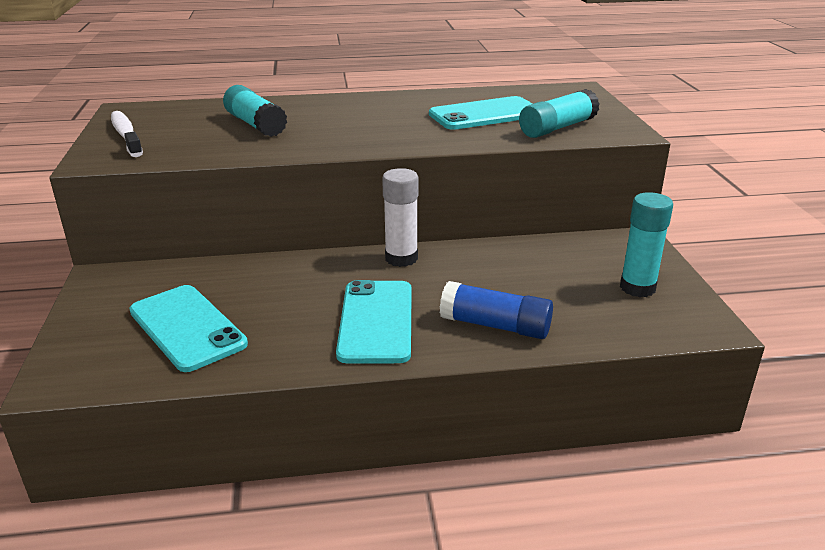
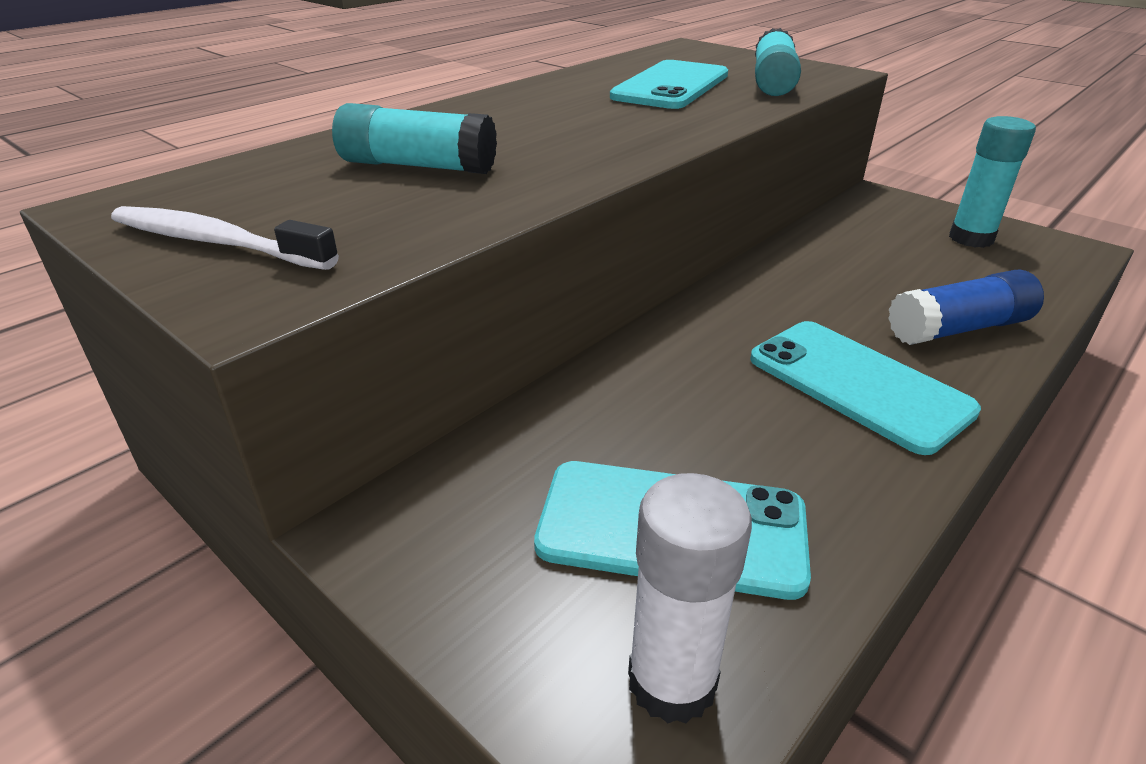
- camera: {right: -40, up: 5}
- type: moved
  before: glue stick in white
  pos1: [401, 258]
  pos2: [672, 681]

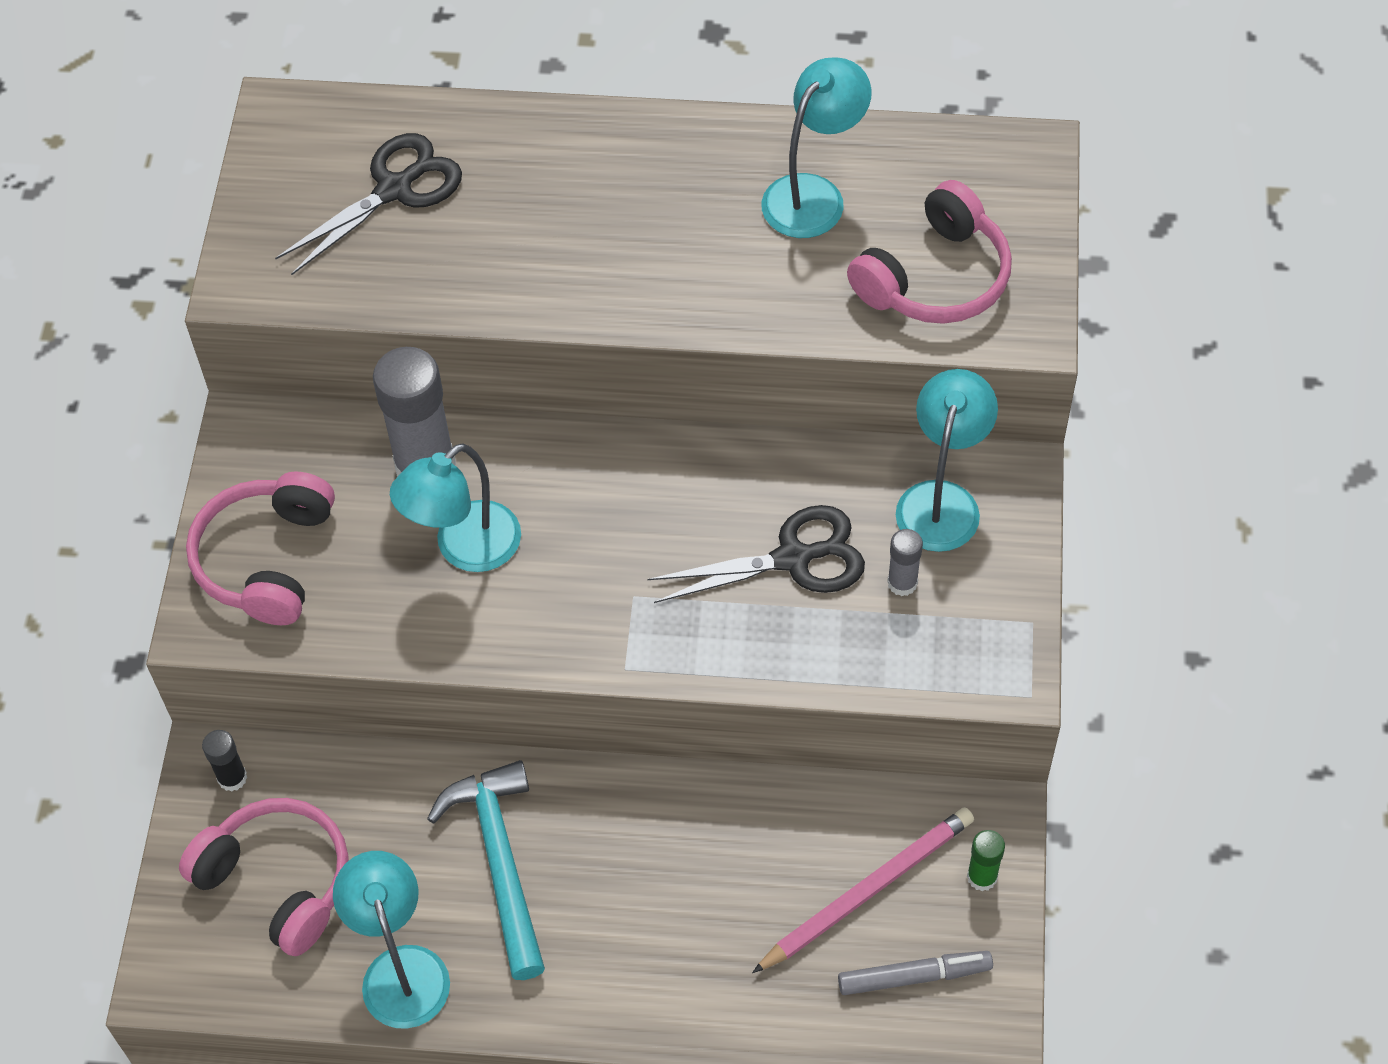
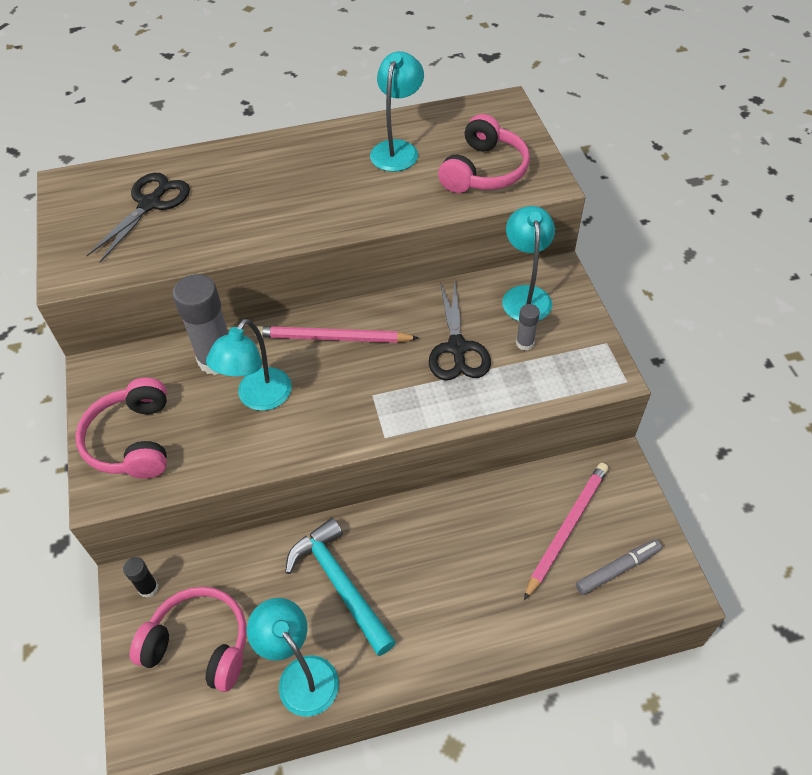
- camera: {right: -20, up: -5}
- type: removed
  before: glue stick in green
  pos1: [982, 877]
- type: added
  after: pencil in pink
  pos2: [332, 338]
- type: turned
  before: scissors in black
  pos1: [793, 558]
  pos2: [457, 348]
  turn: 120

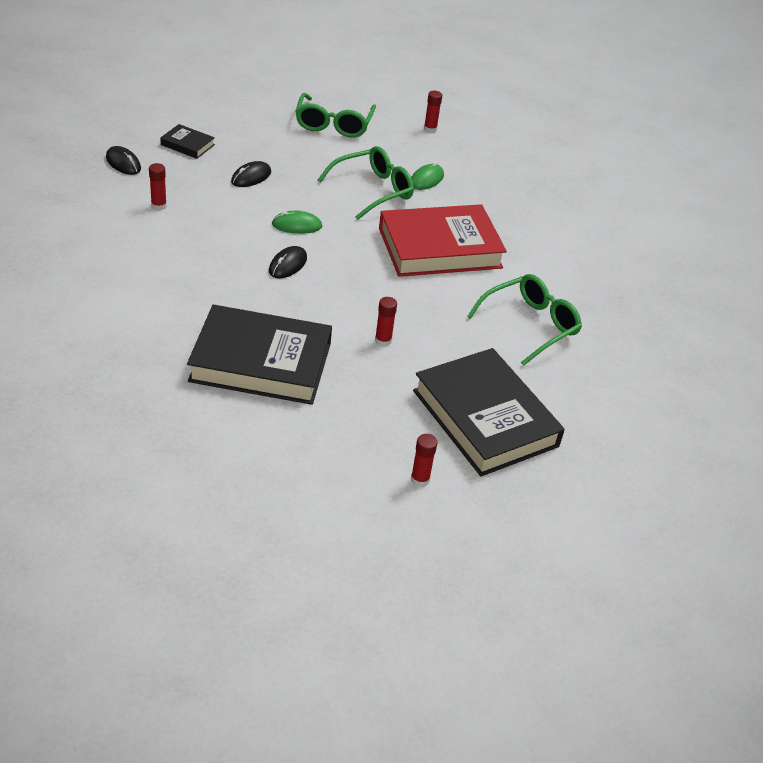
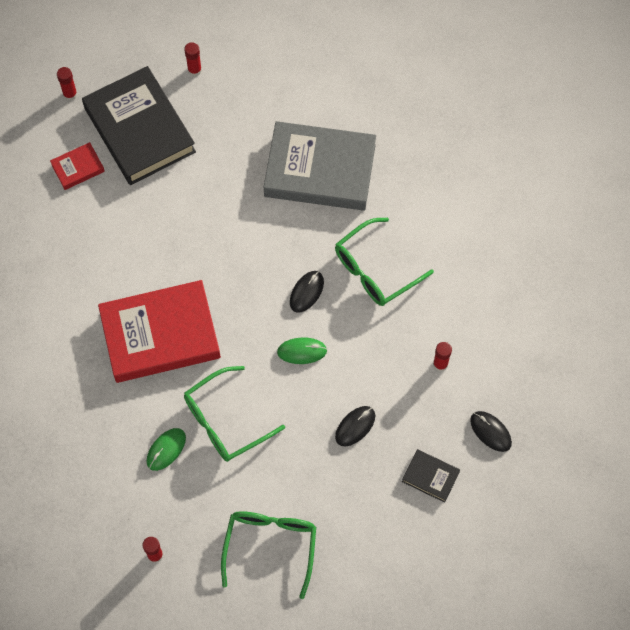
- camera: {right: -175, up: 25}
- type: added
  after: book in red
  pos2: [78, 168]
- type: moved
  before: glue stick in red
  pos1: [383, 341]
  pos2: [70, 94]
- type: moved
  before: glasses in green
  pos1: [530, 325]
  pos2: [375, 270]
- type: recoloured
  before: book in black
  after: book in grey
  pos1: [261, 362]
  pos2: [320, 170]

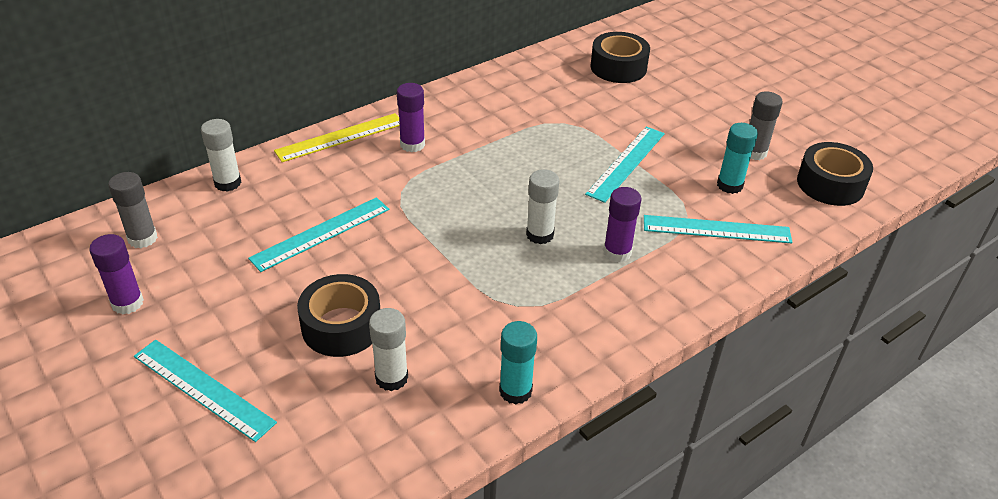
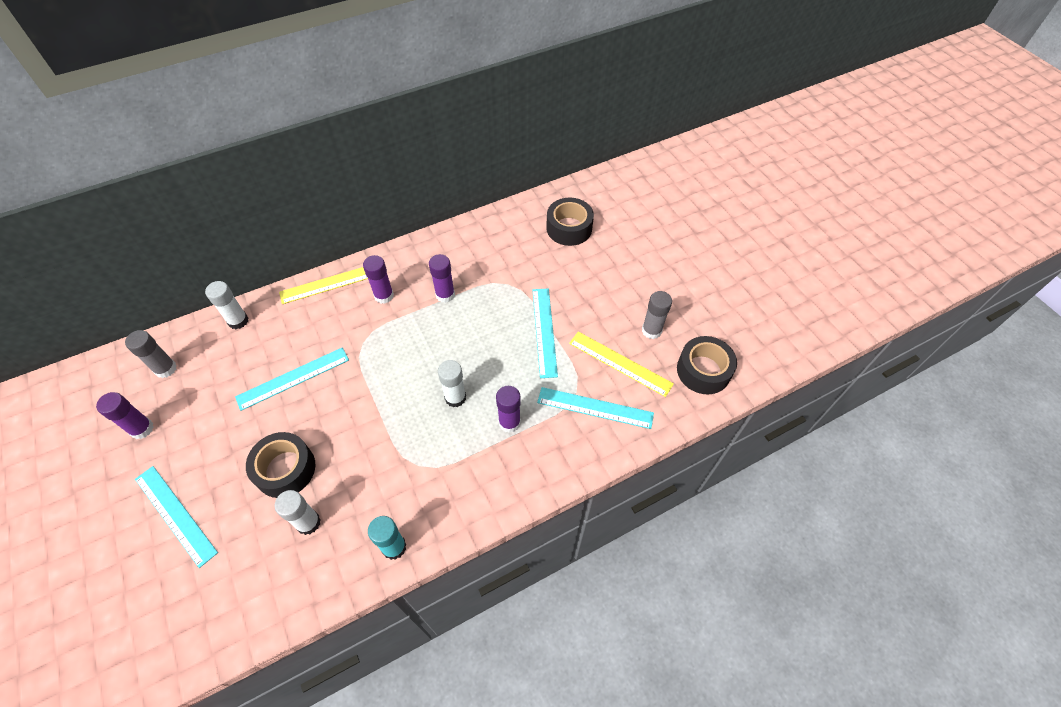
- camera: {right: 10, up: 15}
- type: added
  after: glue stick in purple
  pos2: [445, 295]
- type: replaced
  before: glue stick in turquoise
  after: ruler in yellow
  pos1: [729, 185]
  pos2: [620, 363]
- type: turned
  before: ruler in turquoise
  pos1: [626, 163]
  pos2: [544, 331]
  turn: -45

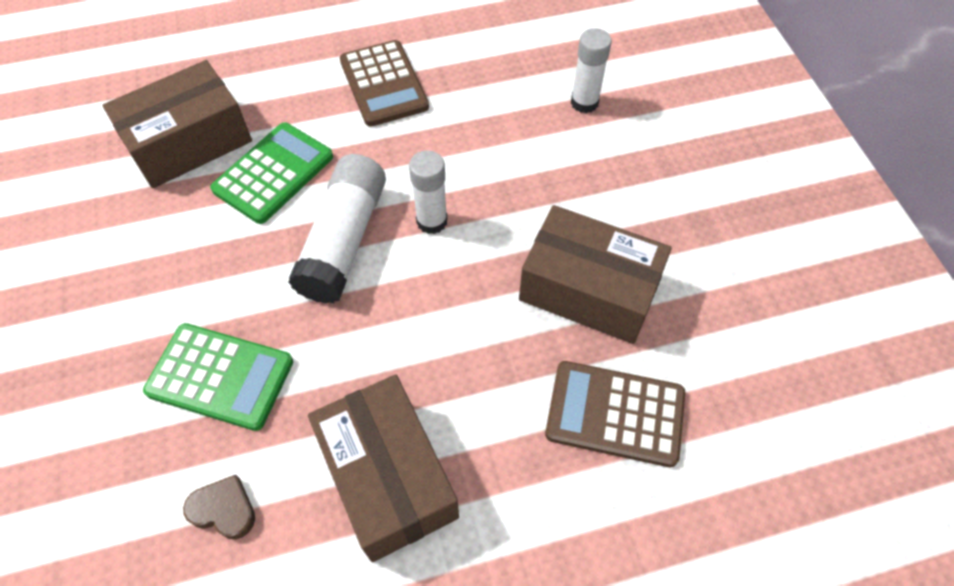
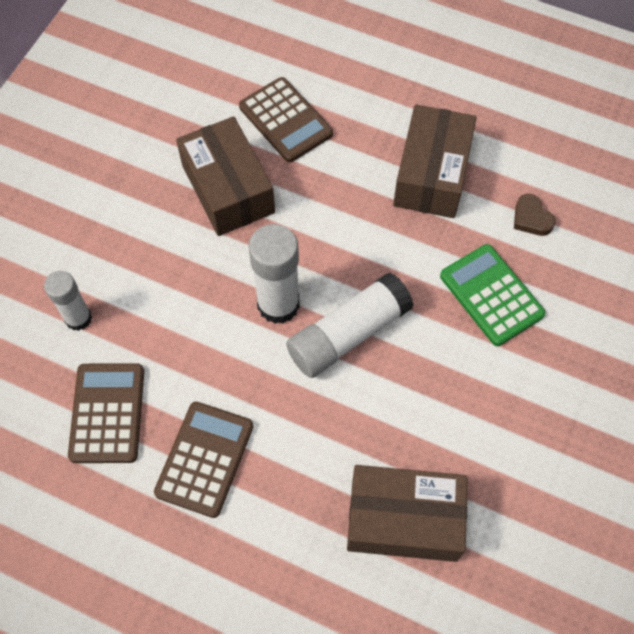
- camera: {right: -140, up: 5}
- type: removed
  before: calculator in green
  pos1: [273, 173]
- type: added
  after: calculator in brown
  pos2: [107, 413]
- type: resized
  before: glue stick in white
  pos1: [432, 221]
  pos2: [278, 304]
  scale: 1.59

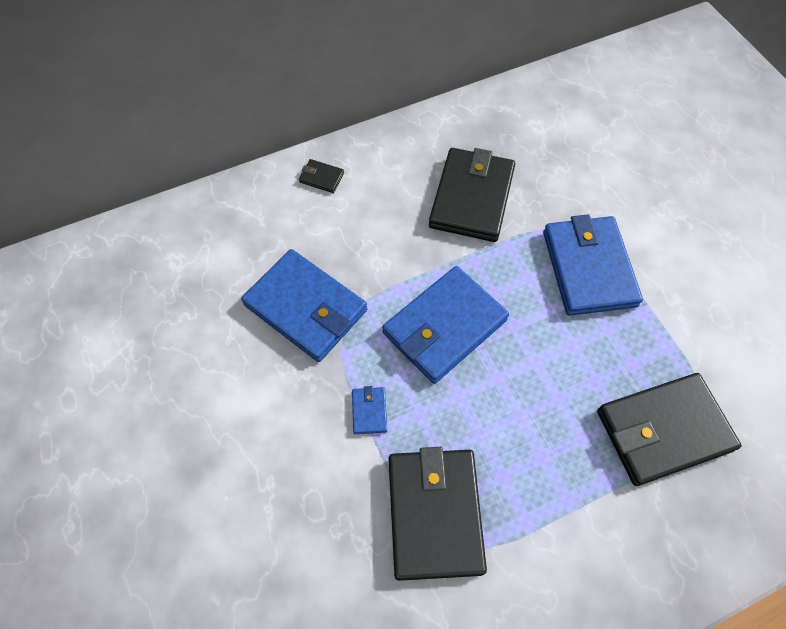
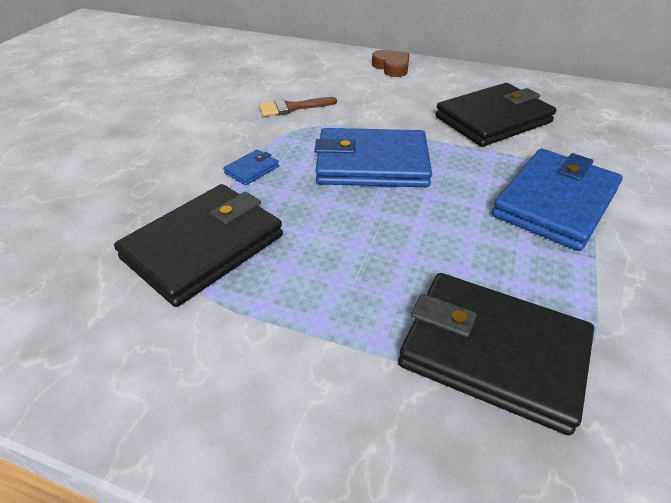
- camera: {right: 45, up: -20}
- type: replaced
  before: wallet in blue
  after: brush in brown
  pos1: [306, 307]
  pos2: [292, 107]
- type: replaced
  before: wallet in black
  after: heart in brown
  pos1: [321, 178]
  pos2: [391, 67]

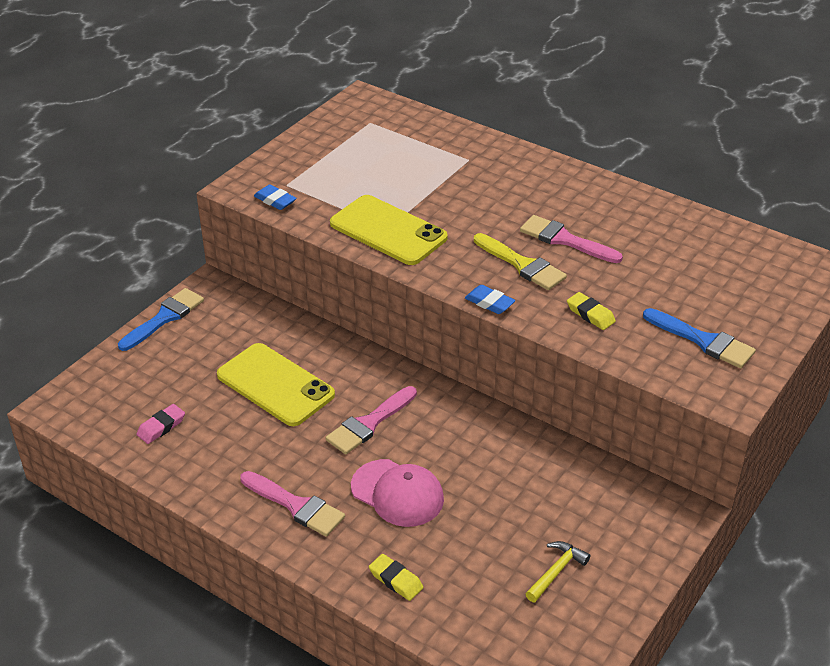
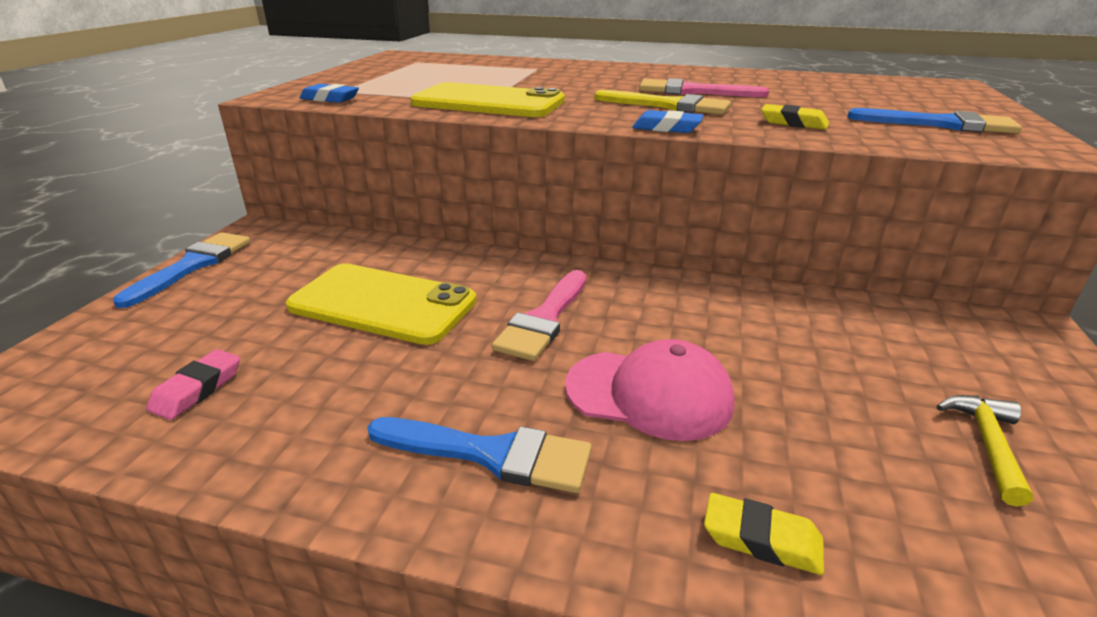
- camera: {right: -20, up: -10}
- type: recoloured
  before: brush in pink
  after: brush in blue
  pos1: [296, 506]
  pos2: [491, 454]

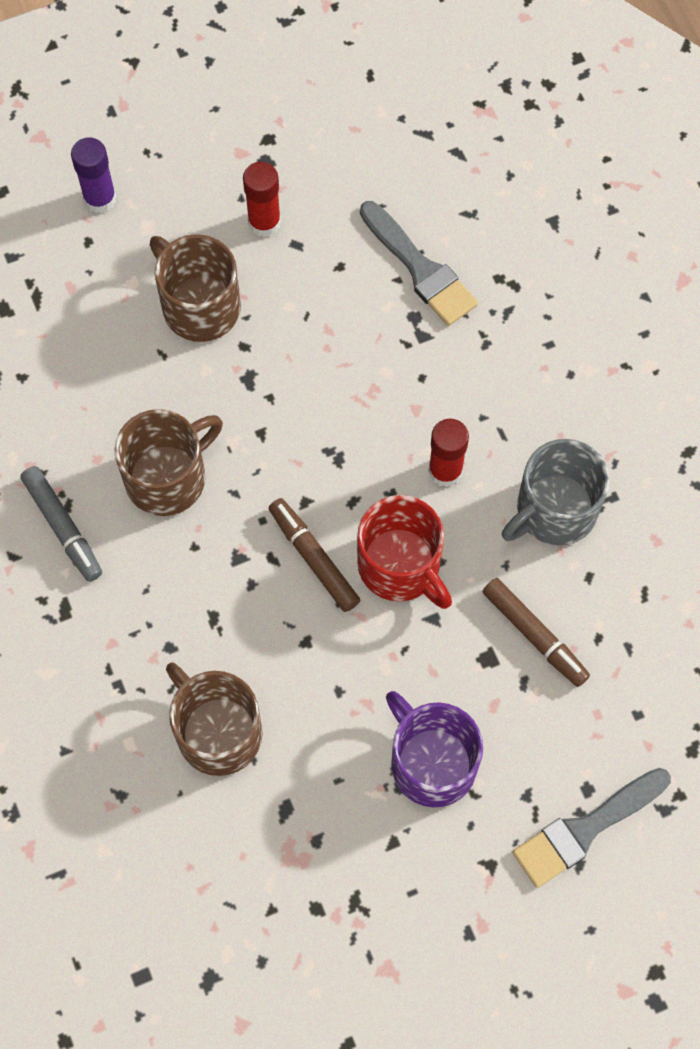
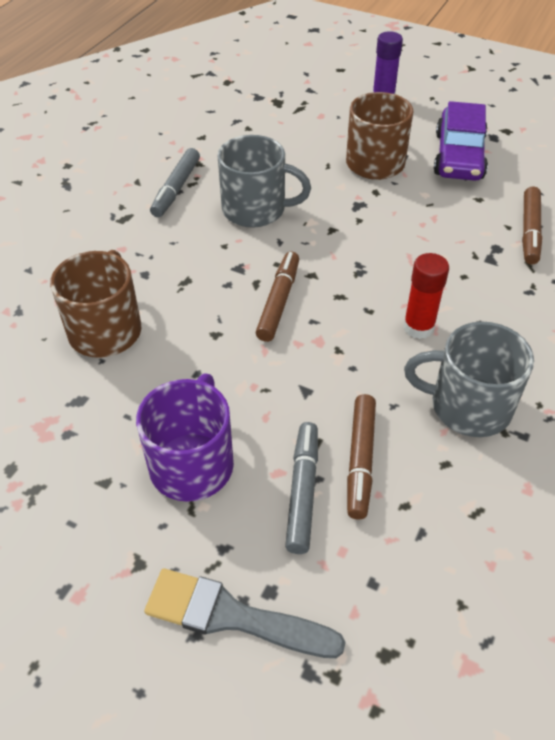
- camera: {right: 50, up: -20}
- type: removed
  before: mug in red
  pos1: [401, 566]
- type: added
  after: marker in grey
  pos2: [302, 491]
- type: replaced
  before: glue stick in red
  after: car in purple
  pos1: [264, 222]
  pos2: [459, 156]
- type: replaced
  before: brush in grey
  after: marker in brown
  pos1: [420, 269]
  pos2: [529, 231]
- type: recoloured
  before: mug in brown
  after: mug in grey
  pos1: [168, 477]
  pos2: [256, 209]

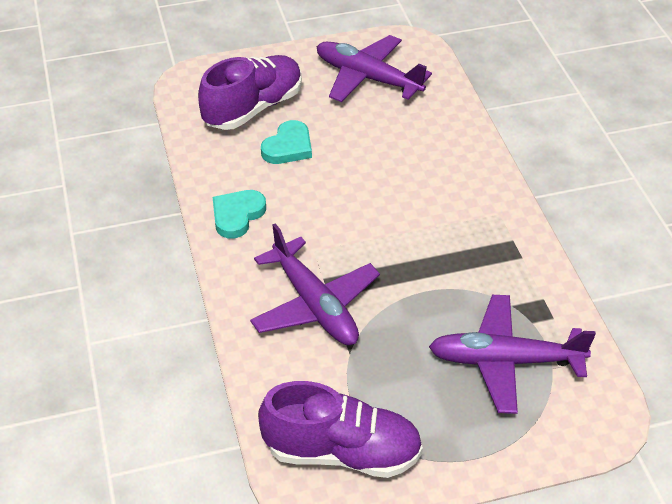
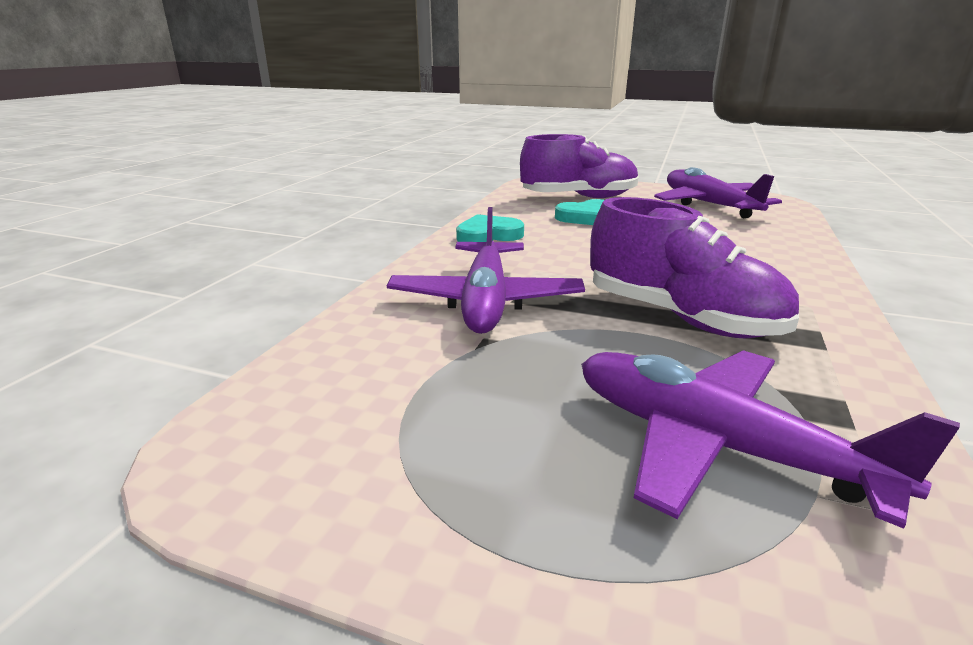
- camera: {right: 35, up: -20}
- type: moved
  before: shoe in purple
  pos1: [342, 452]
  pos2: [681, 317]

